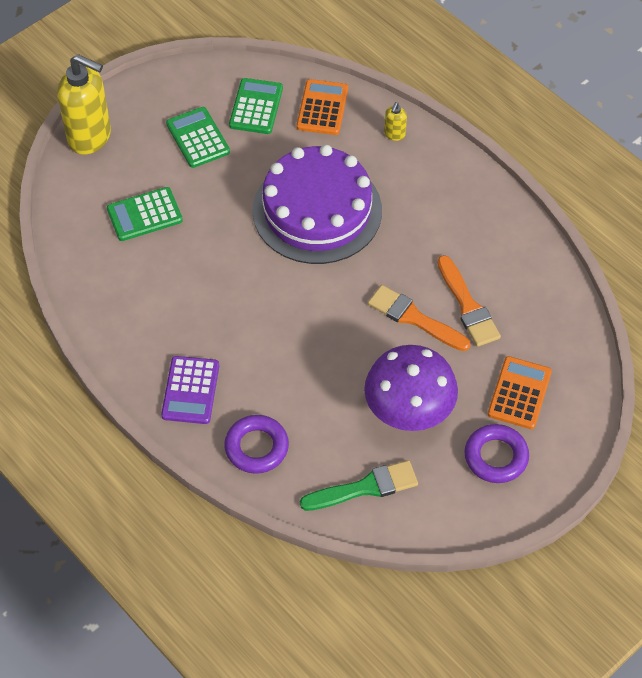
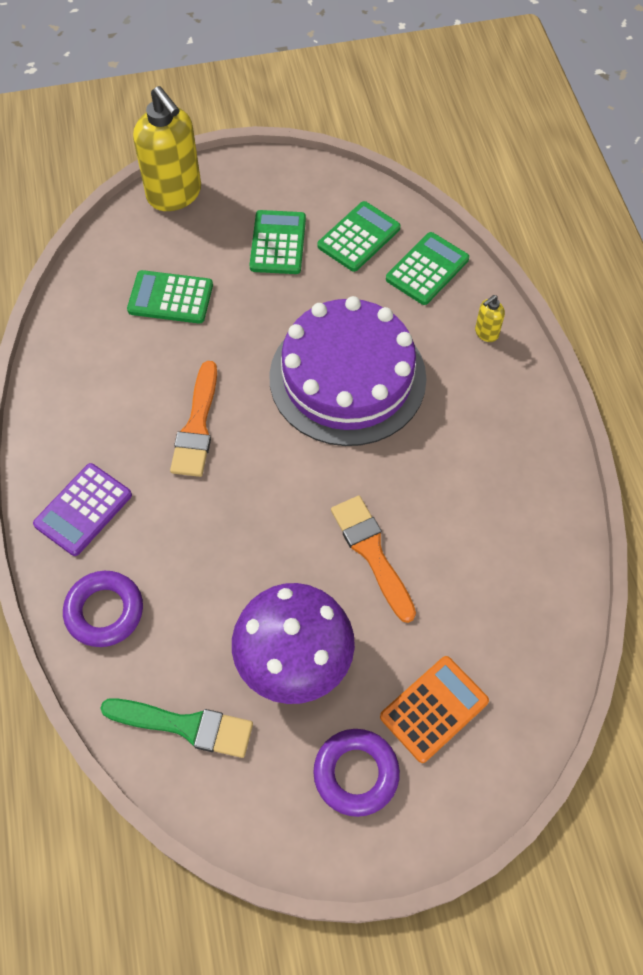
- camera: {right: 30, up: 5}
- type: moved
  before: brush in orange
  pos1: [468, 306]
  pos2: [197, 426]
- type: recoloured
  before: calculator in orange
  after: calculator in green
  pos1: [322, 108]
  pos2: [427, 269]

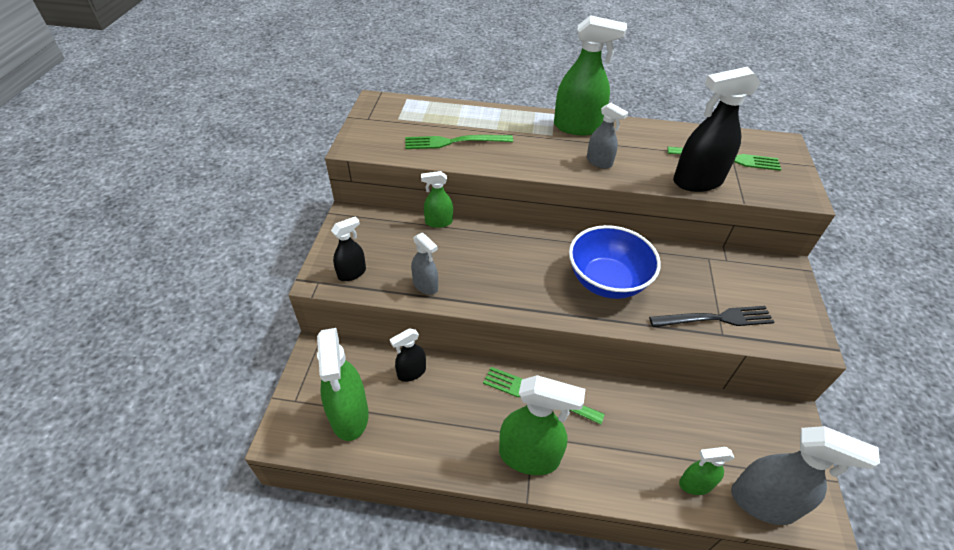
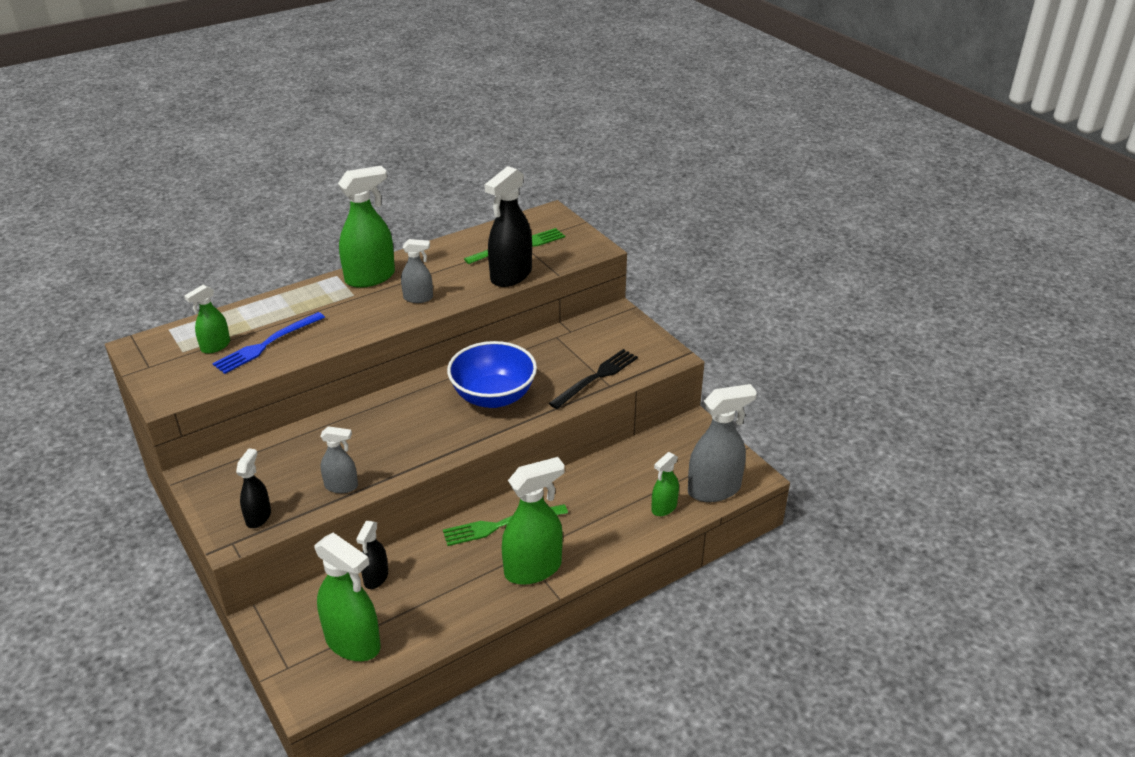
- camera: {right: -40, up: -10}
- type: moved
  before: spray bottle in green
  pos1: [438, 222]
  pos2: [215, 346]
- type: recoloured
  before: fork in green
  after: fork in blue
  pos1: [454, 142]
  pos2: [267, 344]

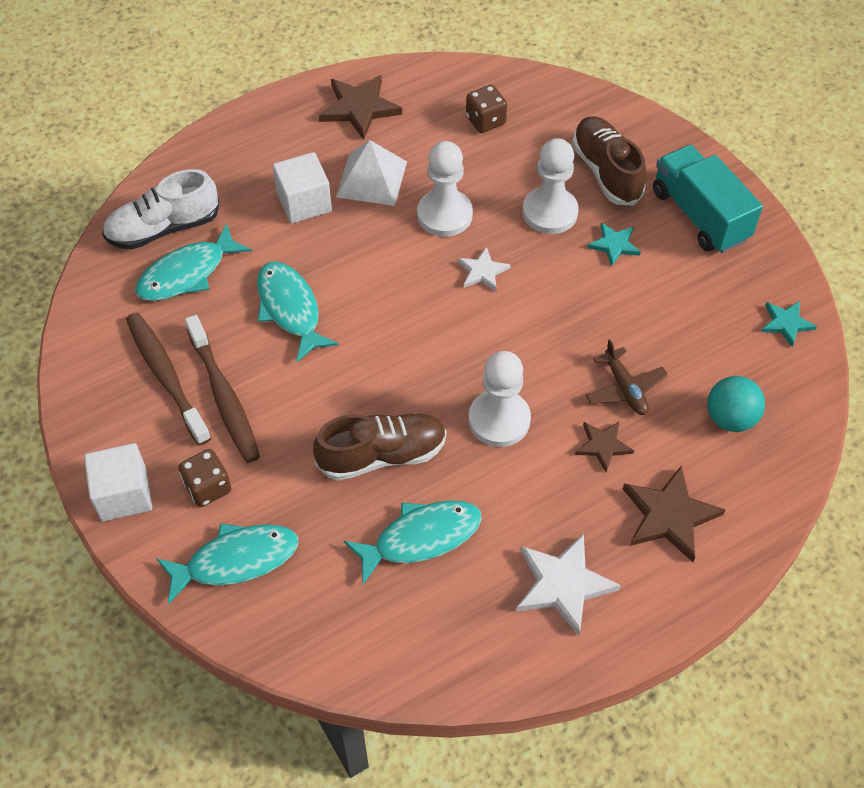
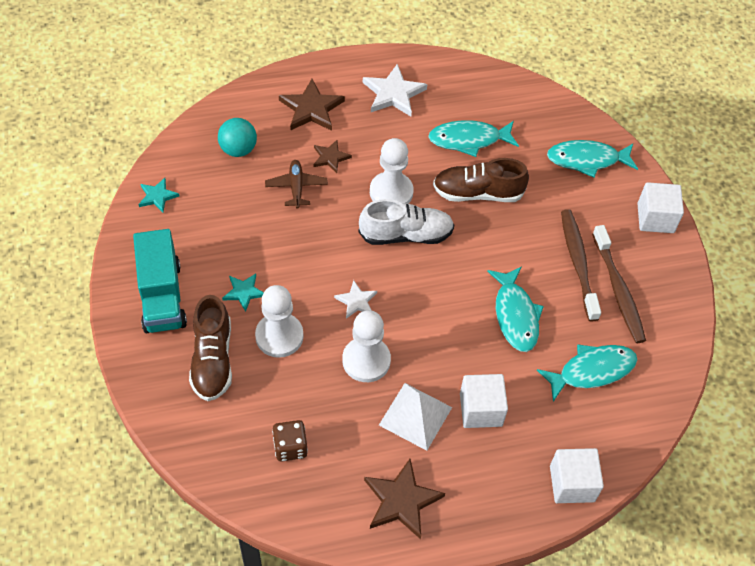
- camera: {right: -165, up: 0}
- type: removed
  before: dice in brown
  pos1: [208, 487]
- type: added
  after: cube in white
  pos2: [572, 483]
- type: moved
  before: shoe in white
  pos1: [164, 228]
  pos2: [406, 235]

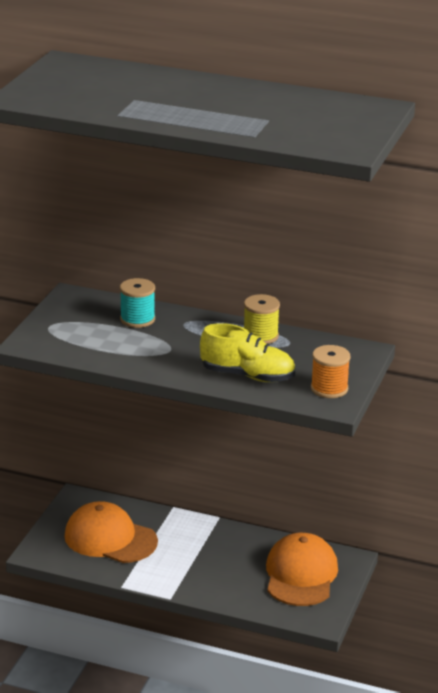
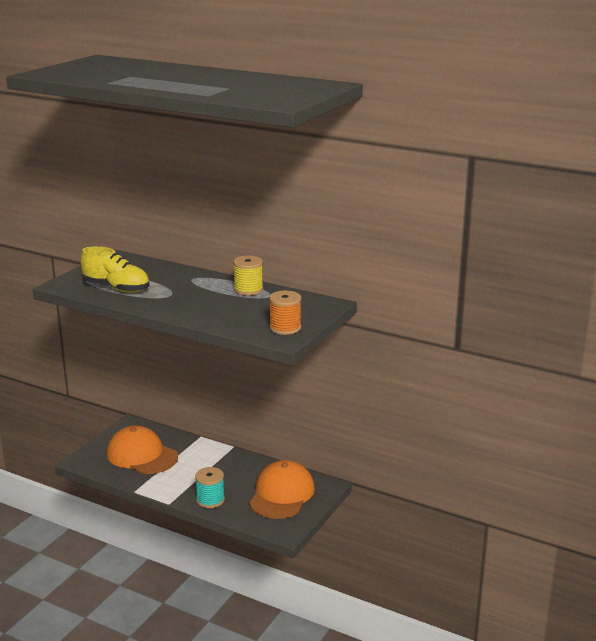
- camera: {right: 10, up: -5}
- type: moved
  before: spool in turquoise
  pos1: [137, 319]
  pos2: [210, 500]
- type: moved
  before: shoe in yellow
  pos1: [247, 375]
  pos2: [116, 288]

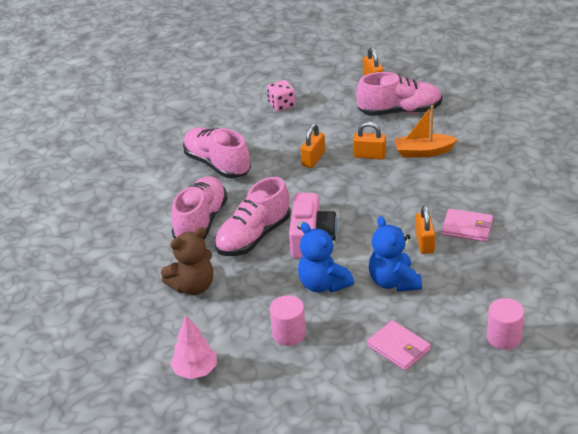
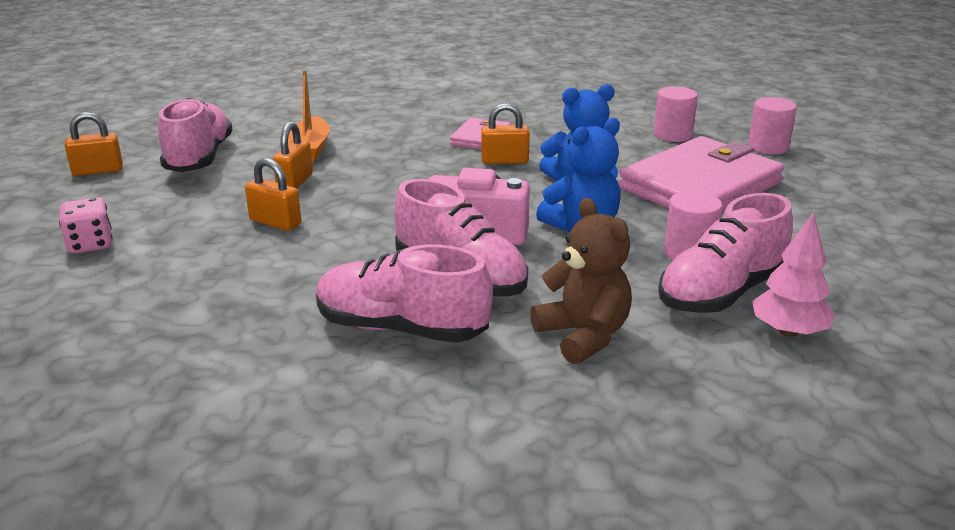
- camera: {right: -90, up: -10}
- type: added
  after: cylinder in pink
  pos2: [768, 147]
- type: moved
  before: shoe in pink
  pos1: [217, 164]
  pos2: [721, 292]
- type: resized
  before: wallet in pink
  pos1: [398, 348]
  pos2: [700, 185]
  scale: 2.06

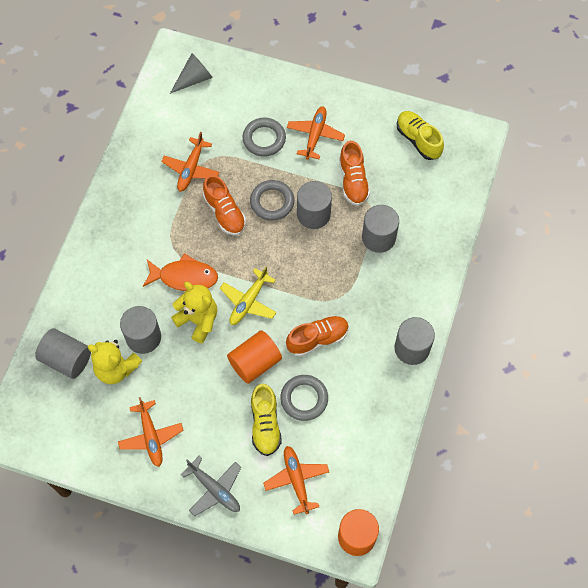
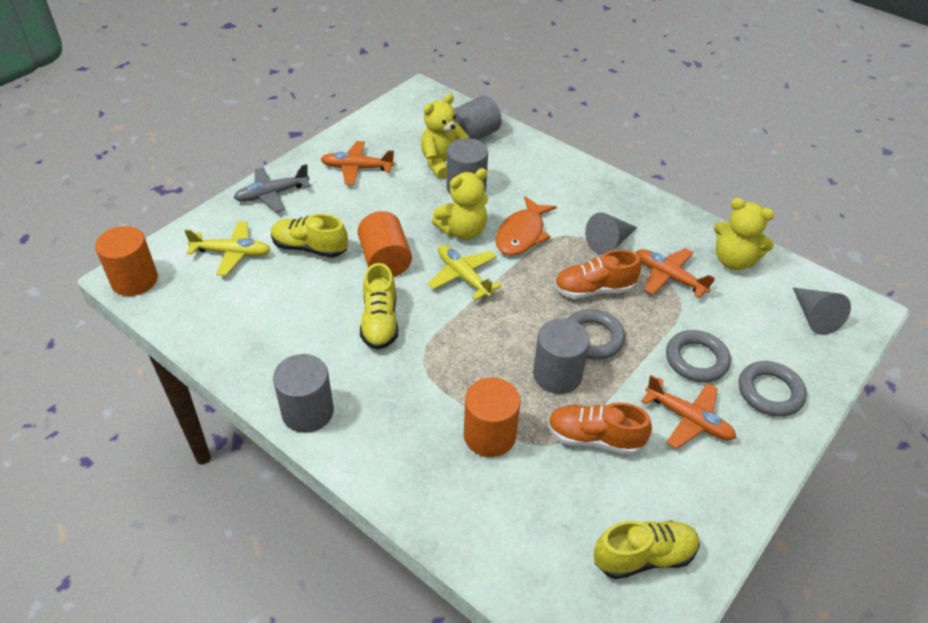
- camera: {right: 110, up: -20}
- type: added
  after: cone in grey
  pos2: [609, 242]
- type: added
  after: teddy bear in yellow
  pos2: [733, 261]
- type: moved
  before: ring in grey
  pos1: [304, 399]
  pos2: [770, 392]
- type: recoloured
  before: plane in orange
  after: plane in yellow
  pos1: [296, 480]
  pos2: [232, 253]
- type: recoloured
  before: shoe in orange
  after: shoe in yellow
  pos1: [317, 339]
  pos2: [380, 322]
- type: recoloured
  before: cylinder in grey
  after: cylinder in orange
  pos1: [378, 237]
  pos2: [489, 435]

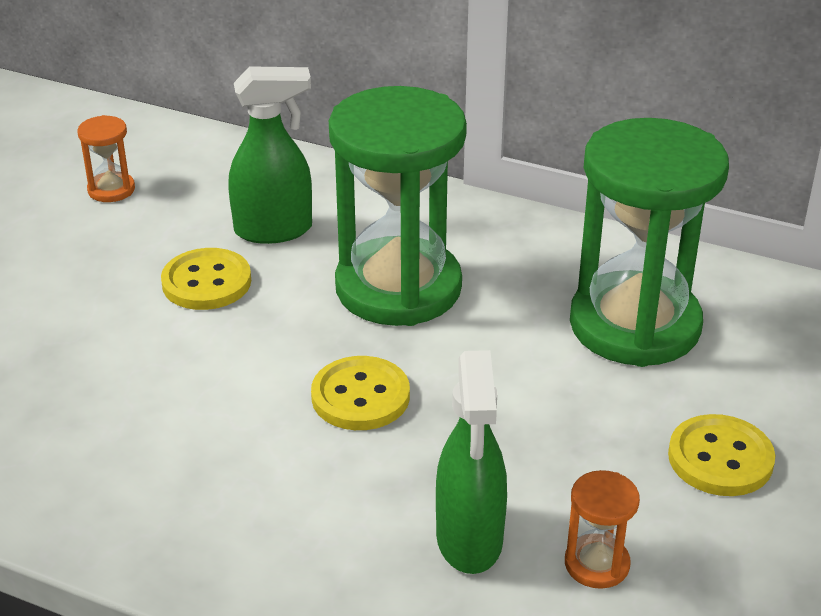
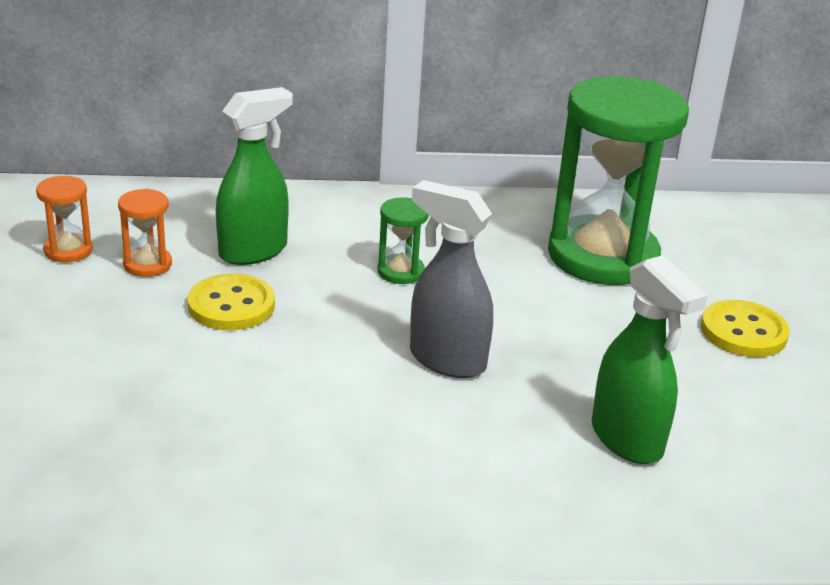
- camera: {right: -30, up: -5}
- type: moved
  before: hourglass in orange
  pos1: [596, 564]
  pos2: [147, 264]
- type: replaced
  before: button in yellow
  after: spray bottle in grey
  pos1: [360, 396]
  pos2: [446, 360]
- type: resized
  before: hourglass in green
  pos1: [398, 288]
  pos2: [400, 272]
  scale: 0.41

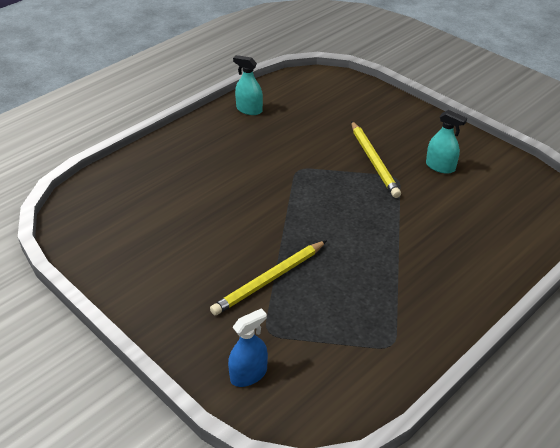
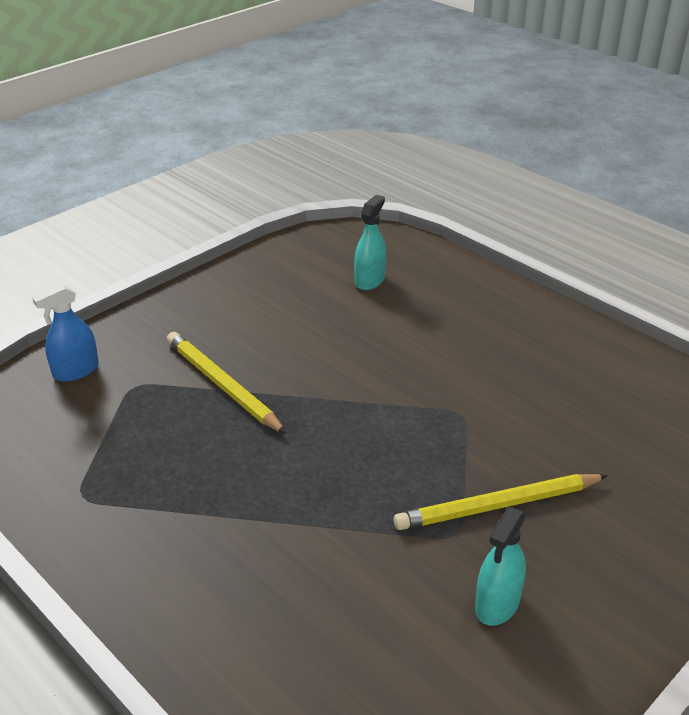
- camera: {right: 90, up: -5}
- type: moved
  before: spray bottle in turquoise
  pos1: [249, 110]
  pos2: [369, 280]
- type: turned
  before: spray bottle in blue
  pos1: [248, 374]
  pos2: [76, 371]
  turn: 90

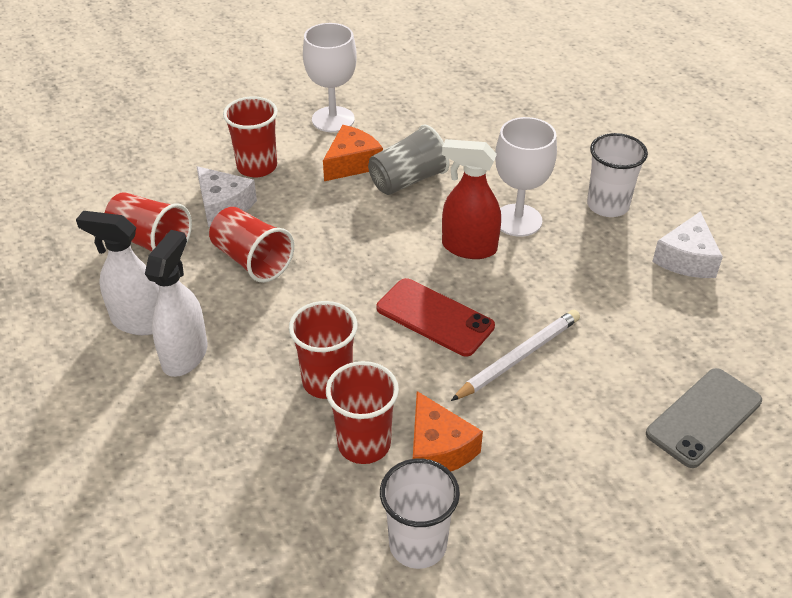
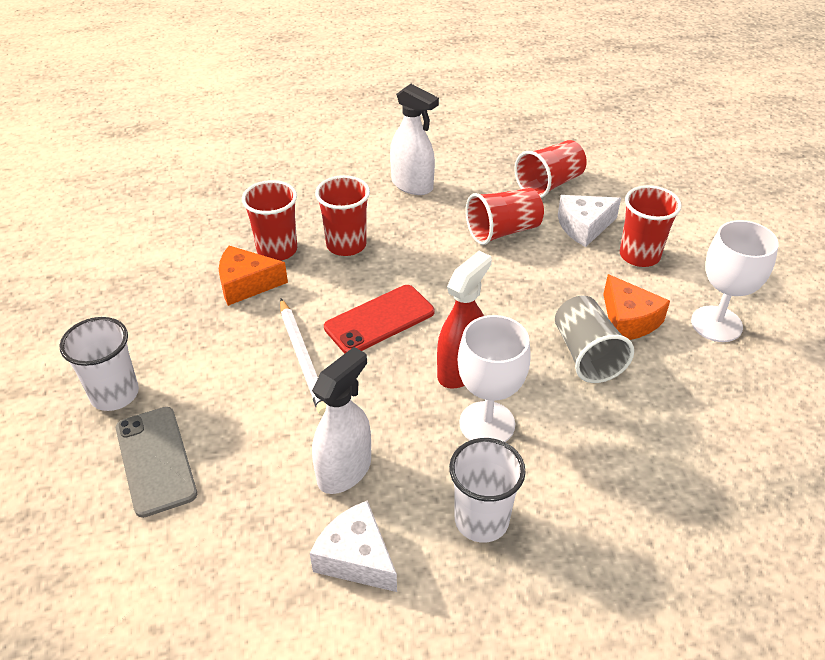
- camera: {right: 110, up: 0}
- type: moved
  before: spray bottle in white
  pos1: [139, 321]
  pos2: [344, 471]
- type: moved
  before: cup in white
  pos1: [418, 544]
  pos2: [114, 394]

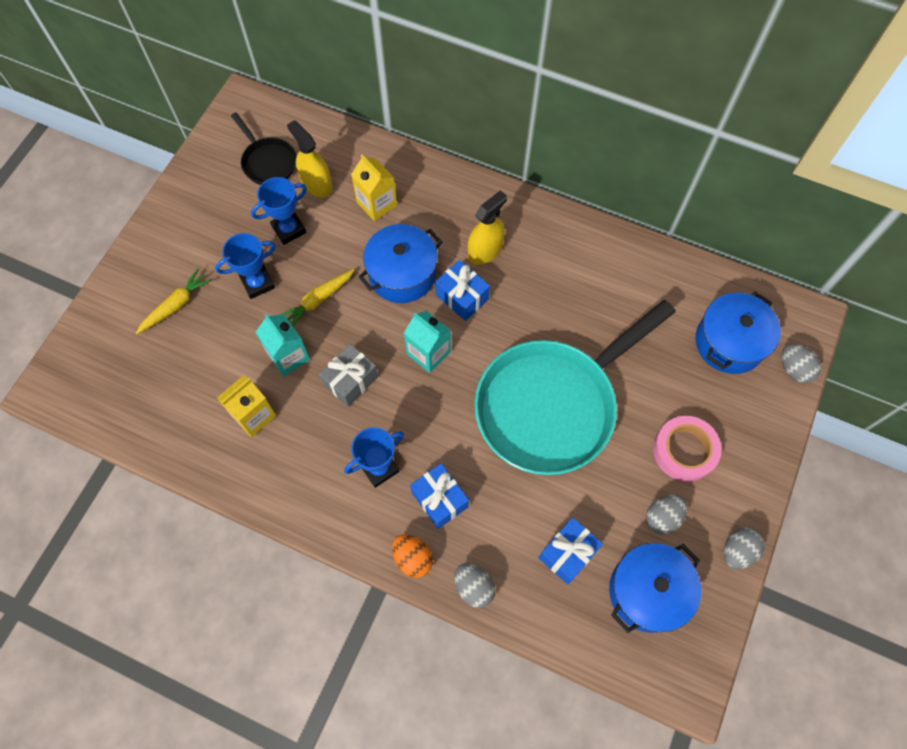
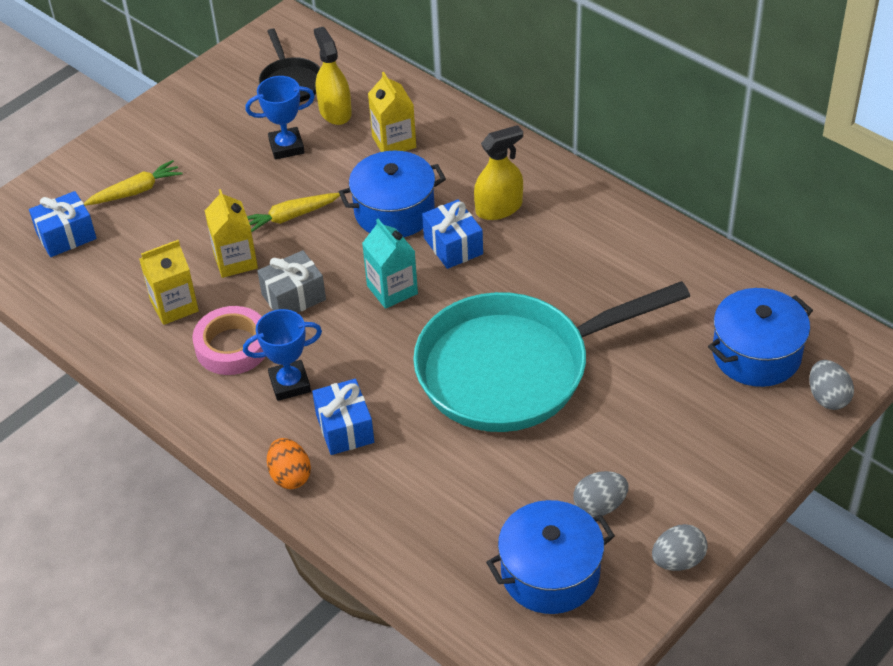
- camera: {right: 20, up: -20}
- type: removed
  before: trophy in blue
  pos1: [257, 283]
- type: removed
  before: egg in grey
  pos1: [474, 587]
- type: moved
  before: gift in blue
  pos1: [568, 553]
  pos2: [66, 236]
- type: moved
  before: tape in pink
  pos1: [684, 450]
  pos2: [232, 346]
- type: recoloured
  before: carton in turquoise
  after: carton in yellow
  pos1: [288, 356]
  pos2: [235, 261]

